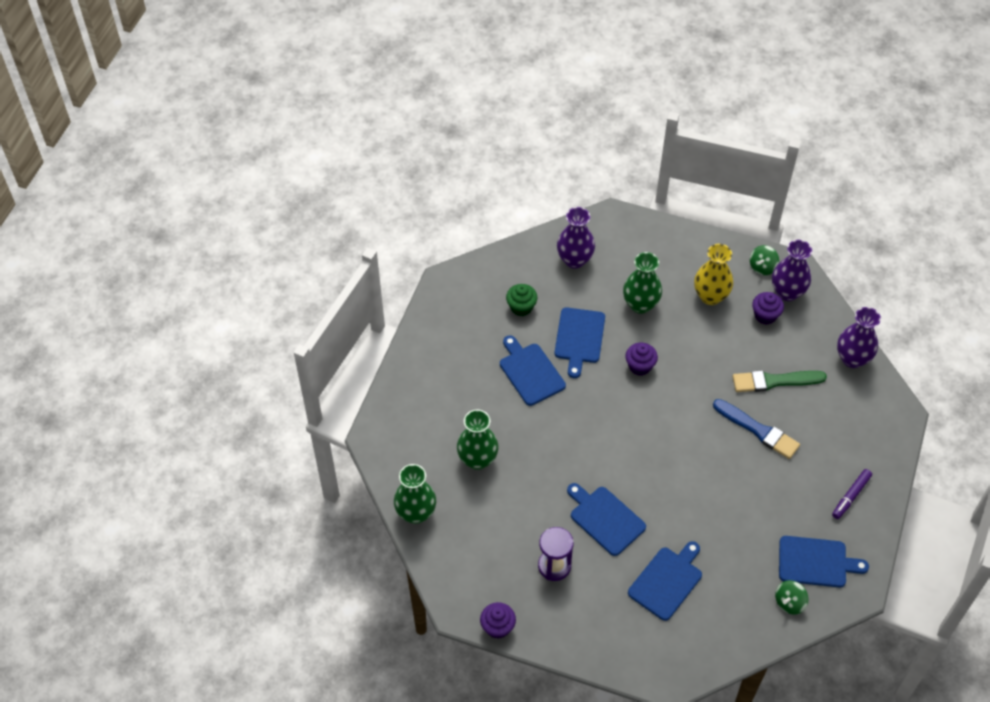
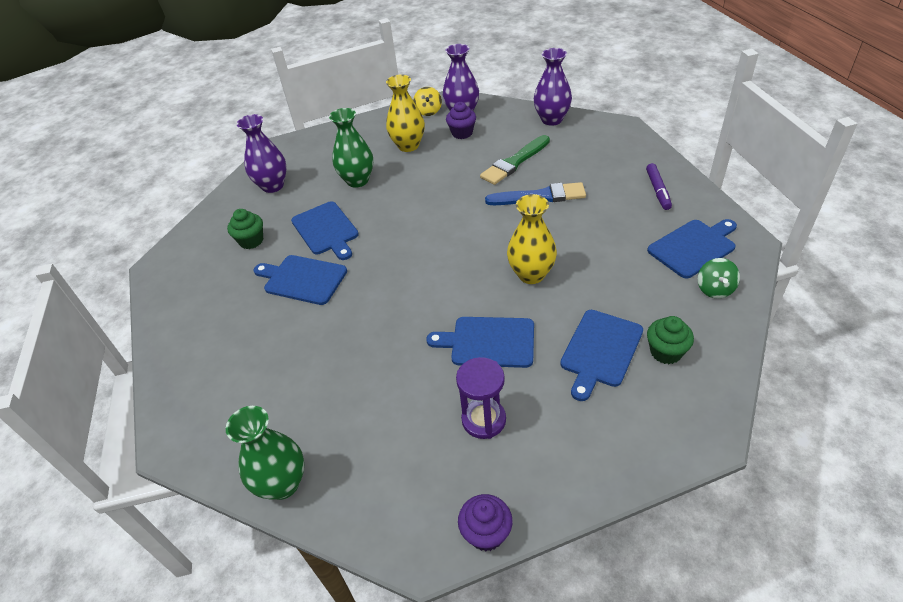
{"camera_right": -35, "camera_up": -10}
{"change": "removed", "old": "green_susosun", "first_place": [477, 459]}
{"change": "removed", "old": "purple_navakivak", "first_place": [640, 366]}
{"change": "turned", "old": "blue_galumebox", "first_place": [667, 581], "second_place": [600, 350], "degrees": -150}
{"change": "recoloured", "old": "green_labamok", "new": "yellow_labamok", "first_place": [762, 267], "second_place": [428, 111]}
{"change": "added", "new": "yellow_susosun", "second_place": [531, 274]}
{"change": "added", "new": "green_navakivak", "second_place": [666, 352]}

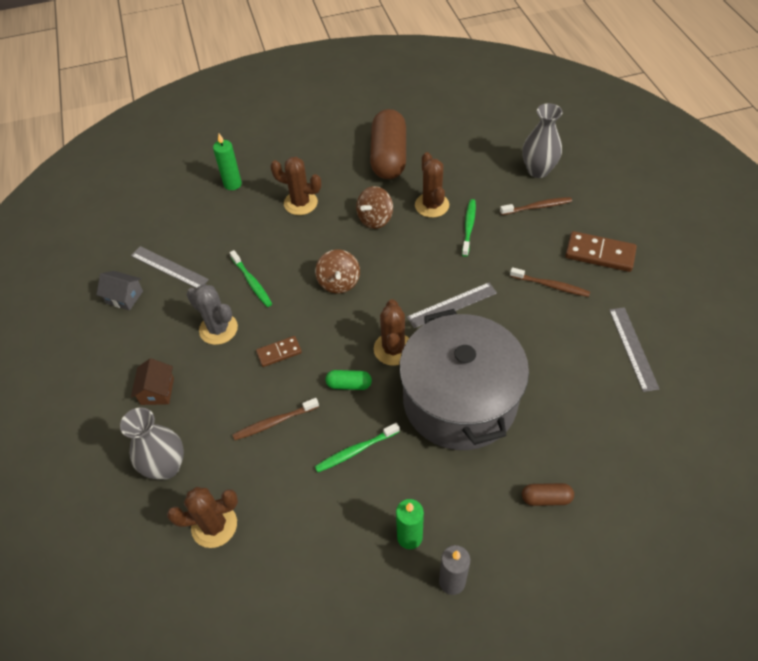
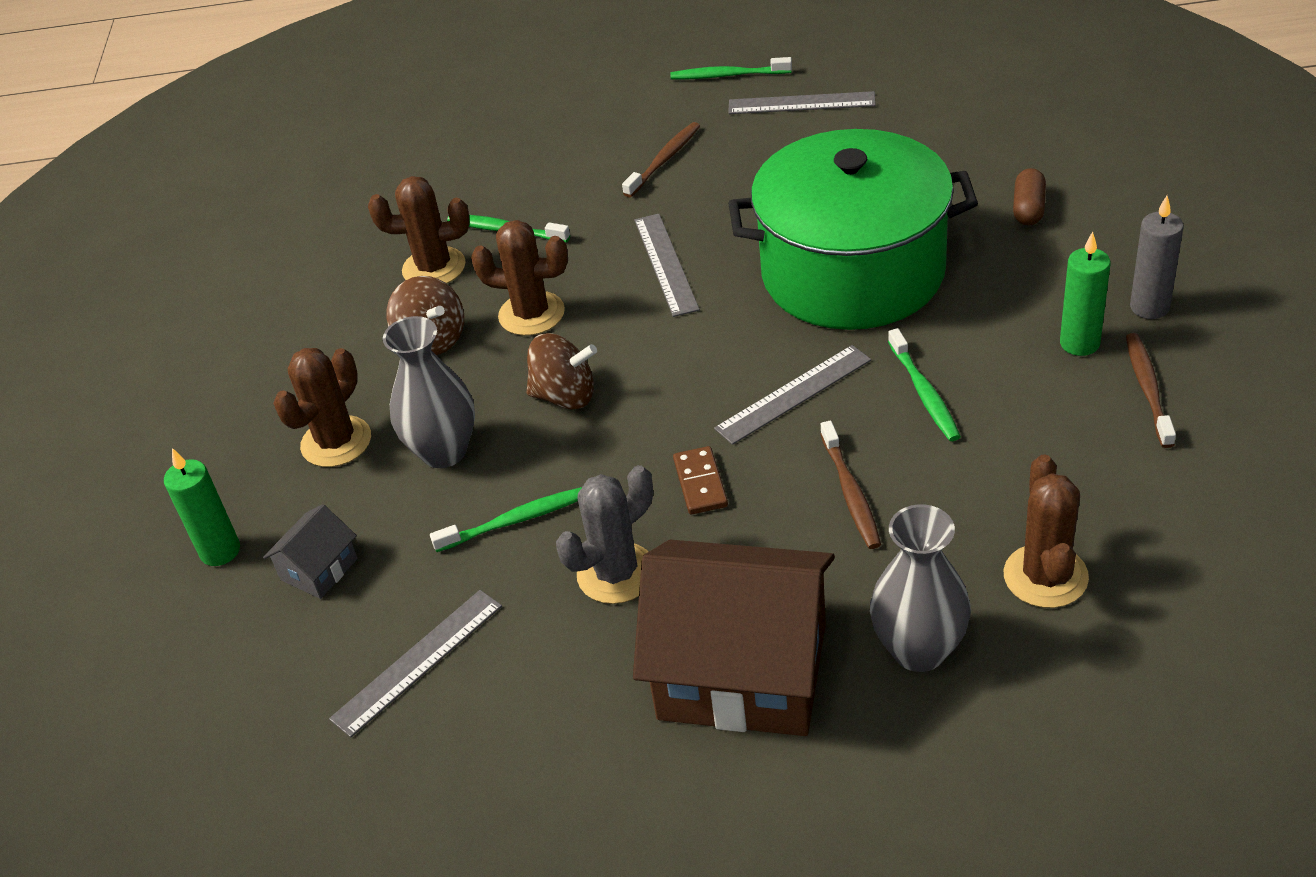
{"camera_right": -75, "camera_up": -10}
{"change": "moved", "old": "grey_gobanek", "first_place": [124, 297], "second_place": [319, 569]}
{"change": "resized", "old": "brown_gobanek", "first_place": [157, 391], "second_place": [742, 671], "factor": 2.33}
{"change": "replaced", "old": "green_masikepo", "new": "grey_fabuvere", "first_place": [349, 384], "second_place": [793, 394]}
{"change": "removed", "old": "brown_masikepo", "first_place": [388, 157]}
{"change": "moved", "old": "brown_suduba", "first_place": [393, 349], "second_place": [531, 314]}
{"change": "recoloured", "old": "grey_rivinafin", "new": "green_rivinafin", "first_place": [459, 400], "second_place": [853, 272]}
{"change": "moved", "old": "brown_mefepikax", "first_place": [537, 207], "second_place": [1148, 389]}
{"change": "moved", "old": "grey_susosun", "first_place": [538, 170], "second_place": [444, 451]}
{"change": "removed", "old": "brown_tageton", "first_place": [600, 254]}
{"change": "added", "new": "green_mefepikax", "second_place": [728, 75]}

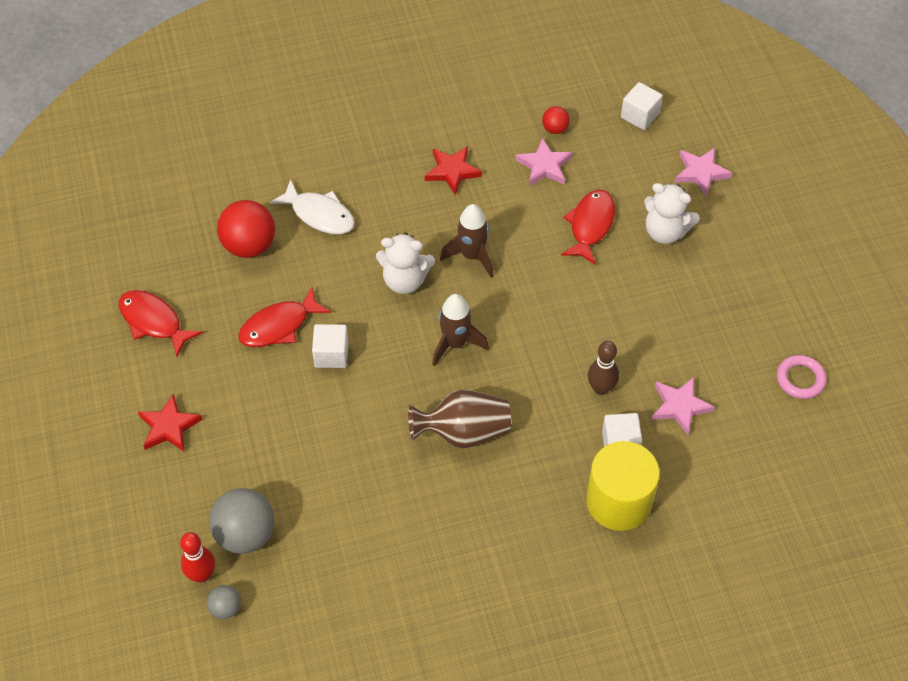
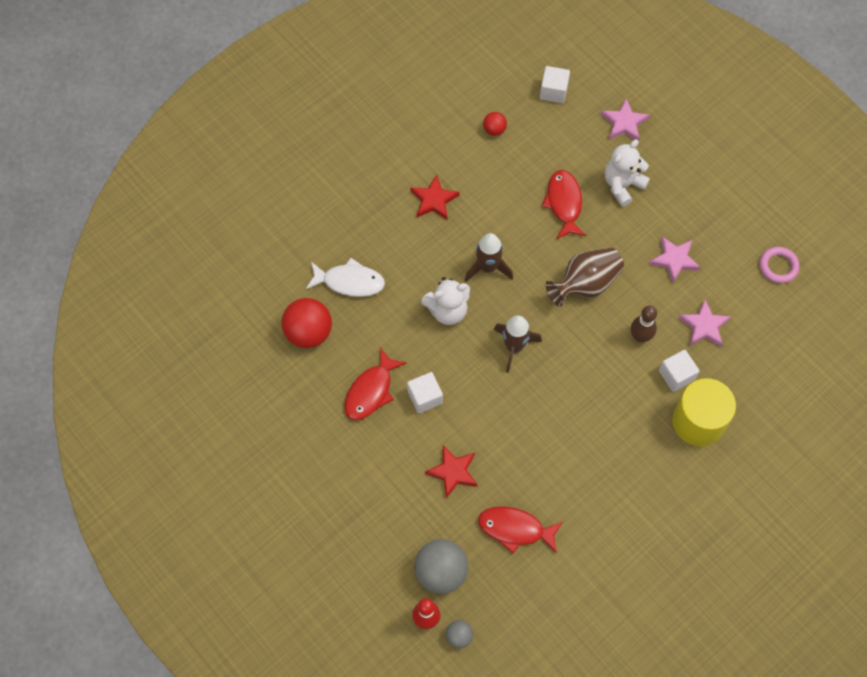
{"camera_right": -25, "camera_up": 10}
{"change": "moved", "old": "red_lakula", "first_place": [153, 322], "second_place": [515, 529]}
{"change": "moved", "old": "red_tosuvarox", "first_place": [169, 426], "second_place": [453, 472]}
{"change": "moved", "old": "brown_susosun", "first_place": [463, 432], "second_place": [585, 284]}
{"change": "moved", "old": "pink_tosuvarox", "first_place": [544, 166], "second_place": [674, 260]}
{"change": "turned", "old": "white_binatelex", "first_place": [665, 232], "second_place": [622, 185], "degrees": 135}

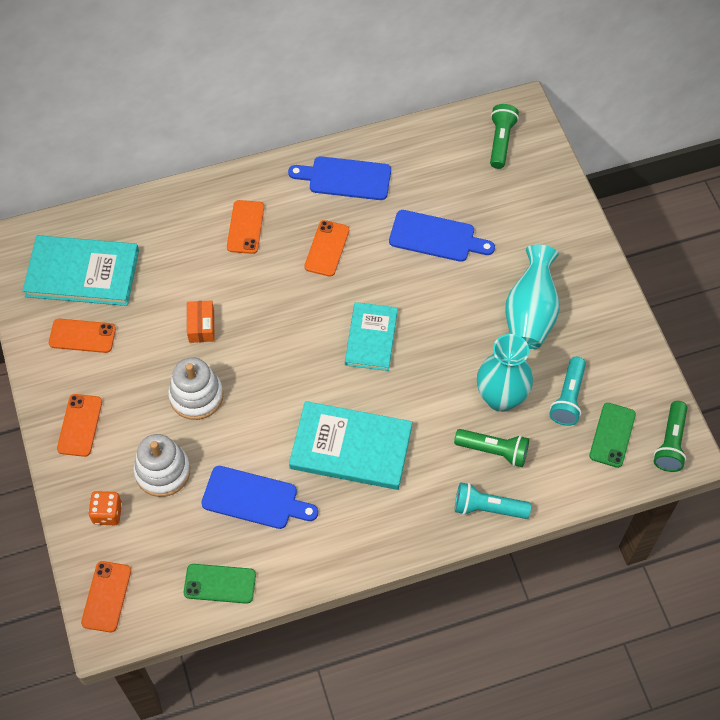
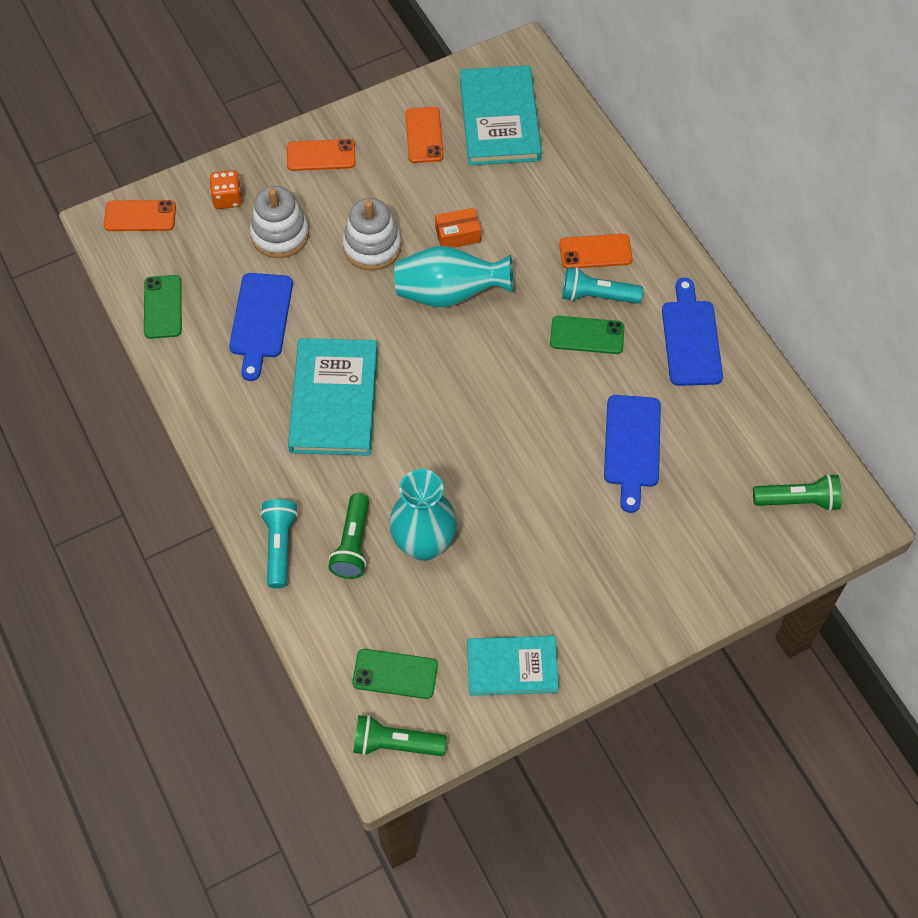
{"camera_right": 80, "camera_up": 0}
{"change": "recoloured", "old": "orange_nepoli", "new": "green_nepoli", "first_place": [327, 248], "second_place": [587, 335]}
{"change": "moved", "old": "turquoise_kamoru", "first_place": [371, 338], "second_place": [512, 667]}
{"change": "moved", "old": "turquoise_susosun", "first_place": [530, 314], "second_place": [449, 293]}
{"change": "moved", "old": "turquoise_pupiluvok", "first_place": [568, 398], "second_place": [597, 296]}

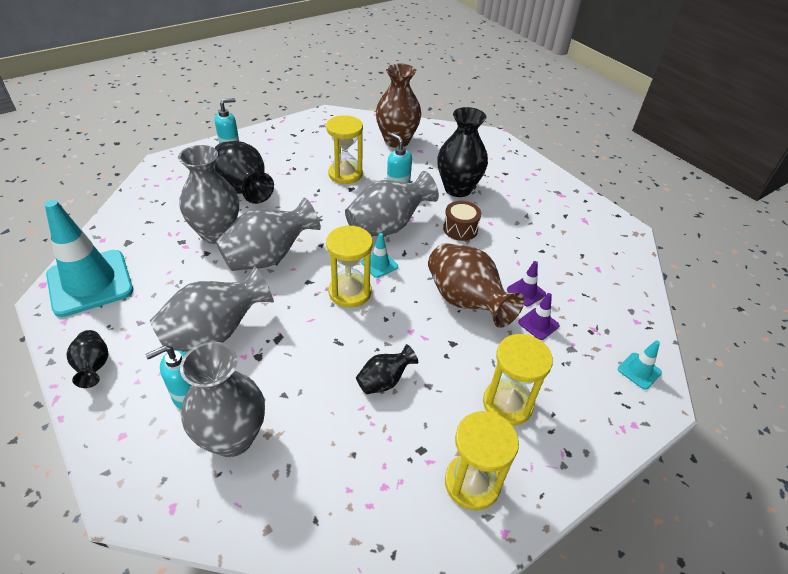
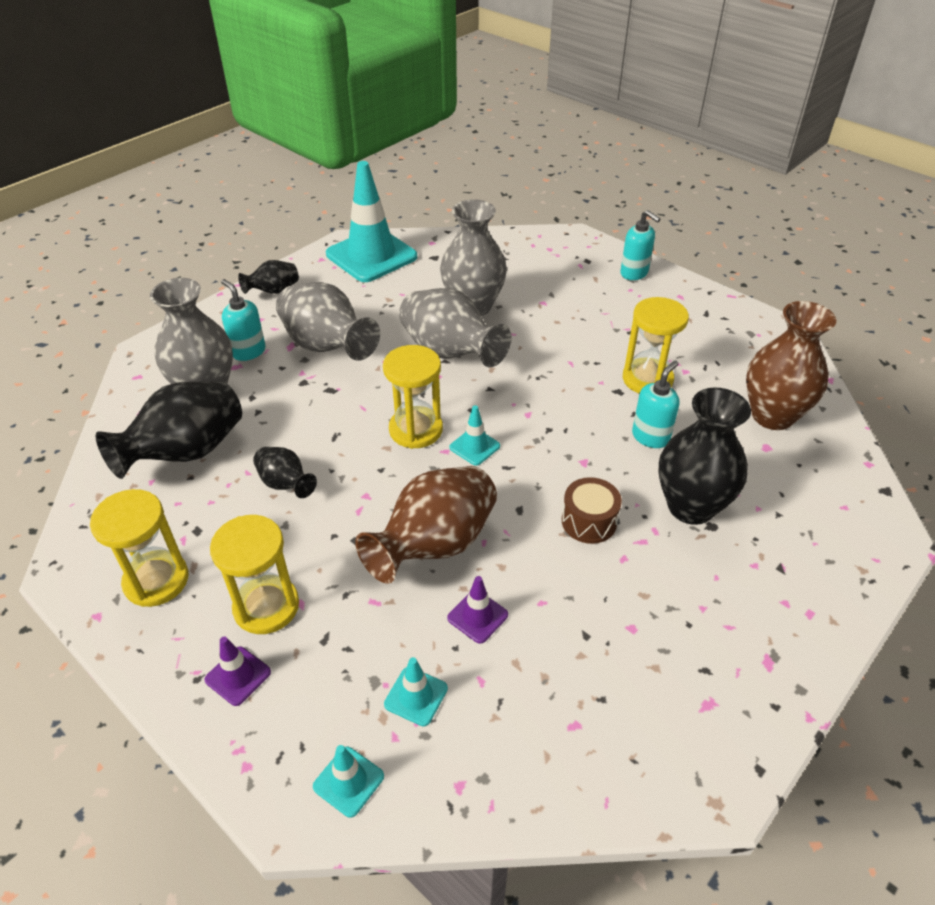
{"camera_right": 80, "camera_up": 0}
{"change": "moved", "old": "black_susosun", "first_place": [243, 190], "second_place": [187, 453]}
{"change": "removed", "old": "grey_susosun", "first_place": [387, 226]}
{"change": "moved", "old": "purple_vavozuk", "first_place": [538, 324], "second_place": [238, 676]}
{"change": "added", "new": "turquoise_vavozuk", "second_place": [416, 696]}

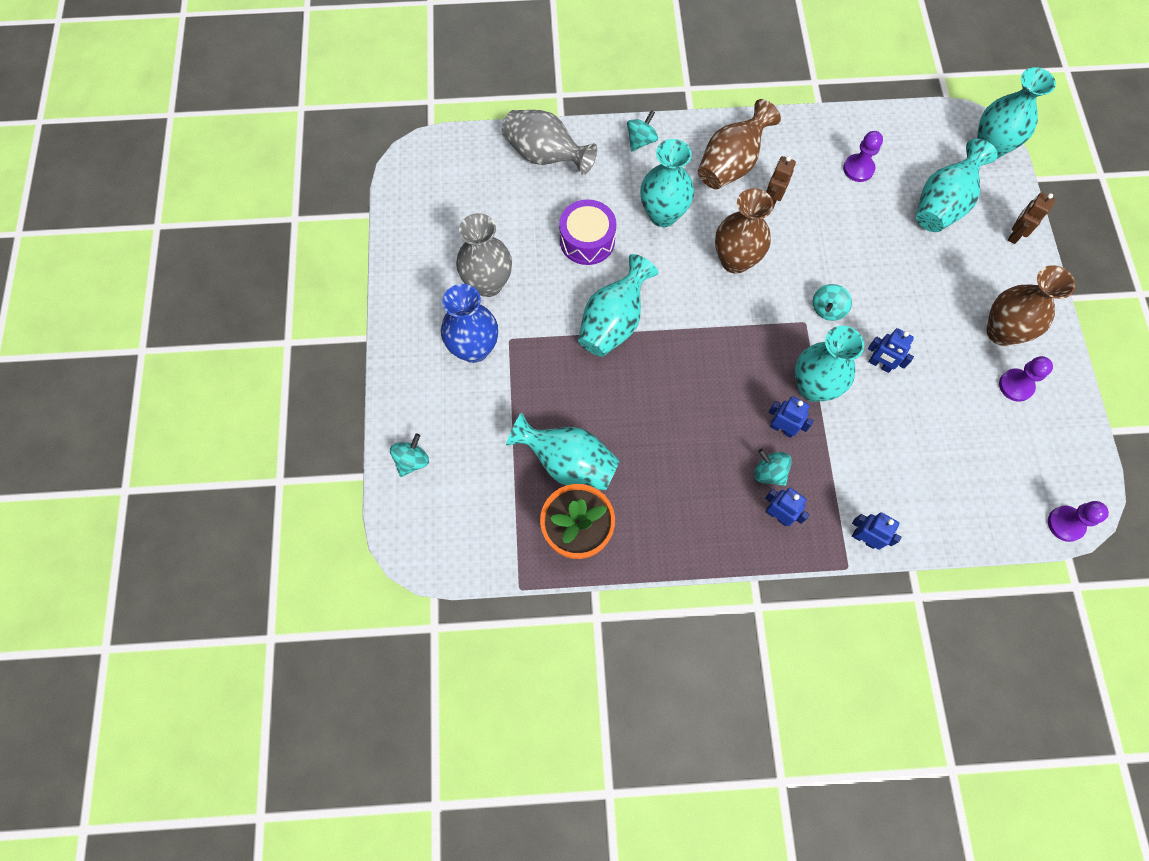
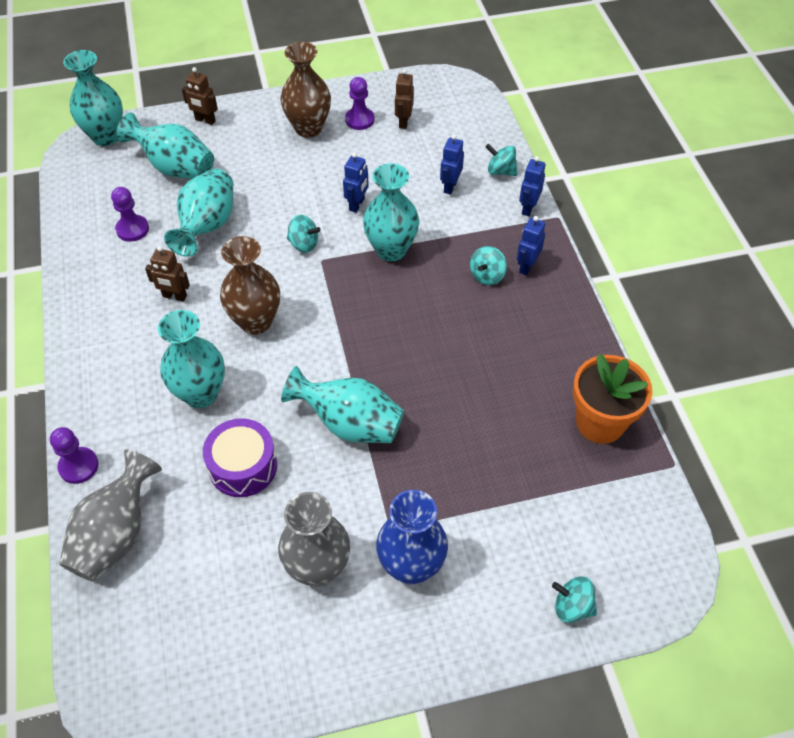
{"camera_right": -100, "camera_up": -15}
{"change": "moved", "old": "turquoise_susosun", "first_place": [568, 463], "second_place": [207, 226]}
{"change": "moved", "old": "turquoise_labamok", "first_place": [641, 141], "second_place": [500, 171]}
{"change": "removed", "old": "brown_susosun", "first_place": [731, 164]}
{"change": "moved", "old": "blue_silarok", "first_place": [782, 428], "second_place": [450, 186]}
{"change": "moved", "old": "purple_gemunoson", "first_place": [1065, 524], "second_place": [78, 466]}
{"change": "added", "new": "brown_silarok", "second_place": [403, 122]}

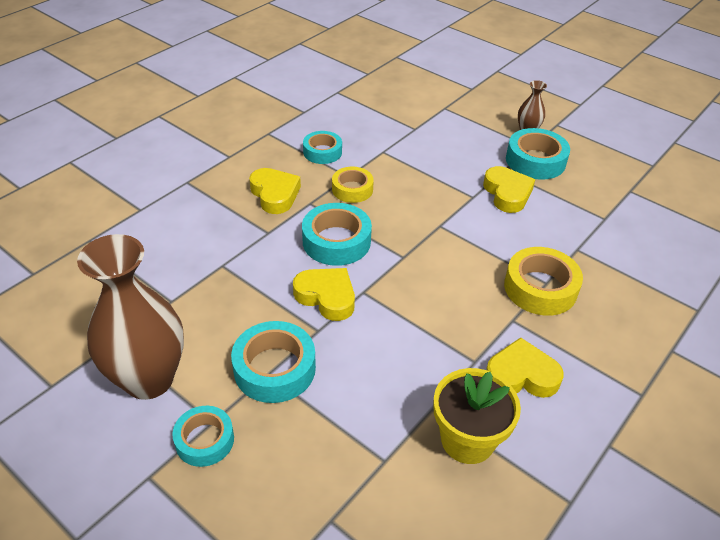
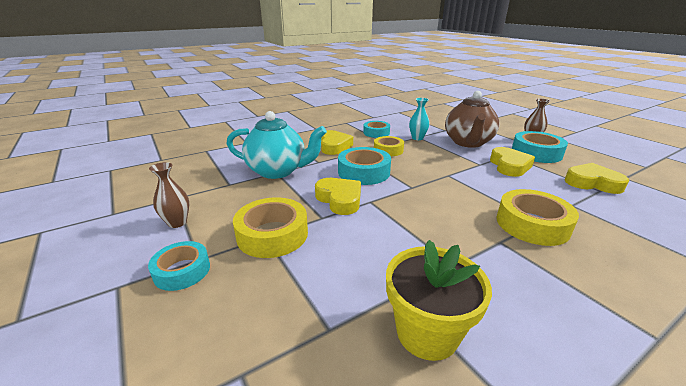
{"camera_right": 20, "camera_up": -15}
{"change": "resized", "old": "brown_susosun", "first_place": [149, 379], "second_place": [177, 222], "factor": 0.45}
{"change": "recoloured", "old": "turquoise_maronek", "new": "yellow_maronek", "first_place": [274, 368], "second_place": [272, 234]}
{"change": "moved", "old": "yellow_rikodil", "first_place": [521, 375], "second_place": [592, 183]}
{"change": "added", "new": "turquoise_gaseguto", "second_place": [278, 171]}
{"change": "added", "new": "turquoise_susosun", "second_place": [417, 138]}
{"change": "added", "new": "brown_gaseguto", "second_place": [468, 142]}

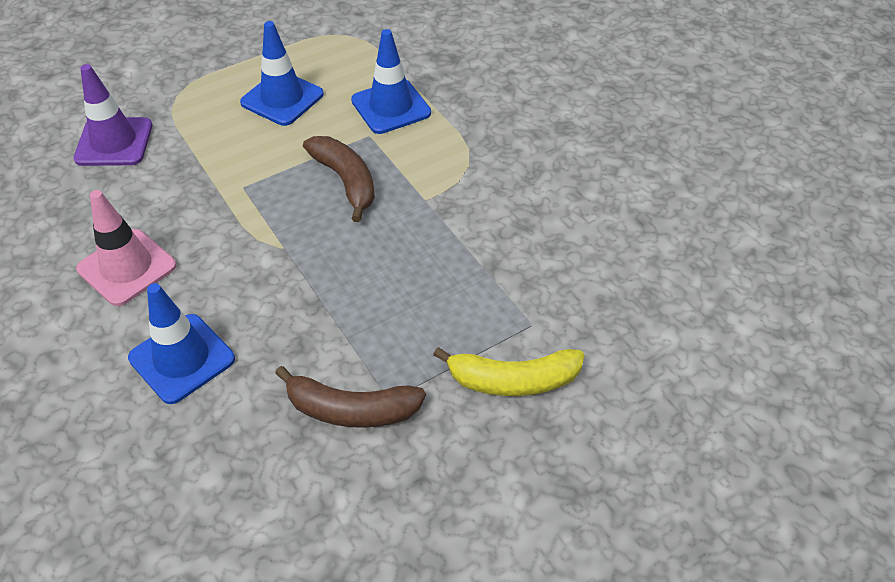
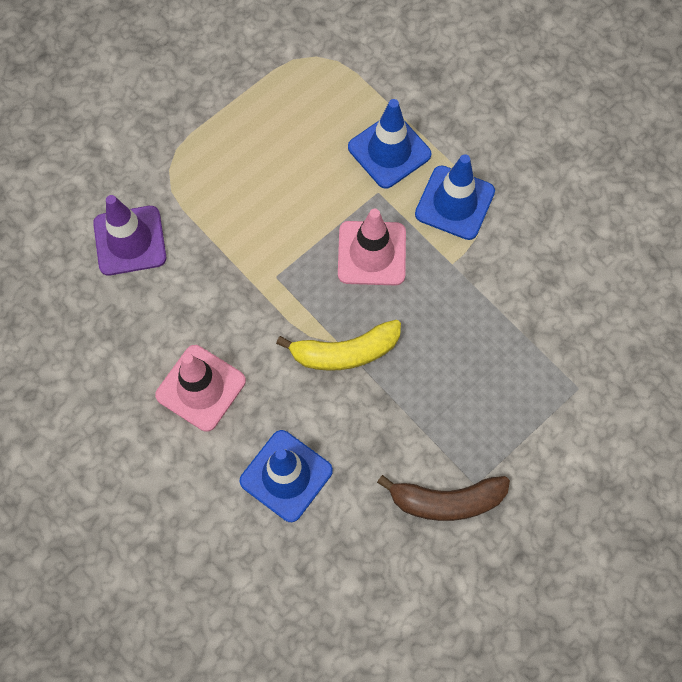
{"camera_right": -10, "camera_up": 20}
{"change": "moved", "old": "blue_vavozuk", "first_place": [282, 98], "second_place": [454, 203]}
{"change": "replaced", "old": "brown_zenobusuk", "new": "pink_vavozuk", "first_place": [346, 181], "second_place": [371, 253]}
{"change": "moved", "old": "yellow_zenobusuk", "first_place": [513, 380], "second_place": [345, 352]}

